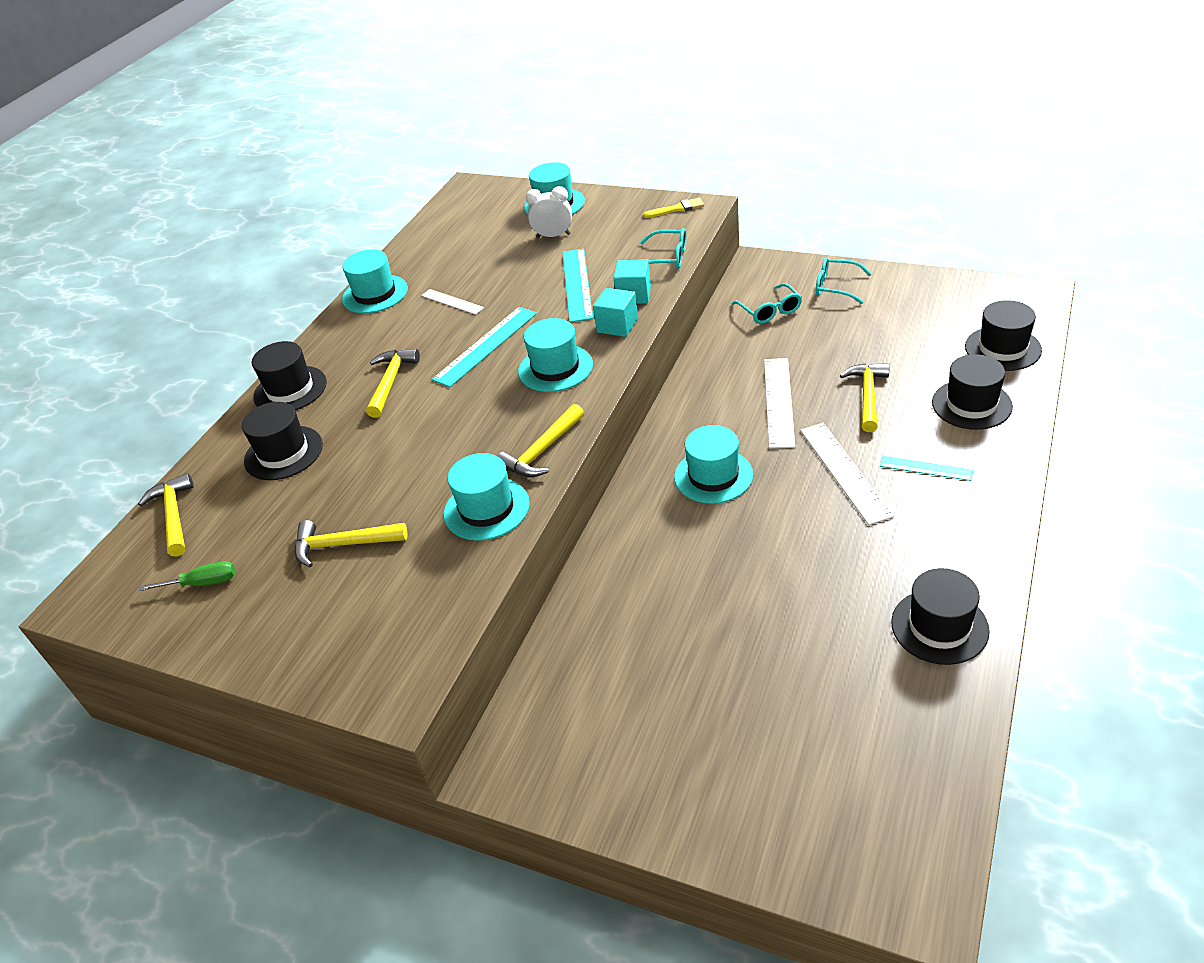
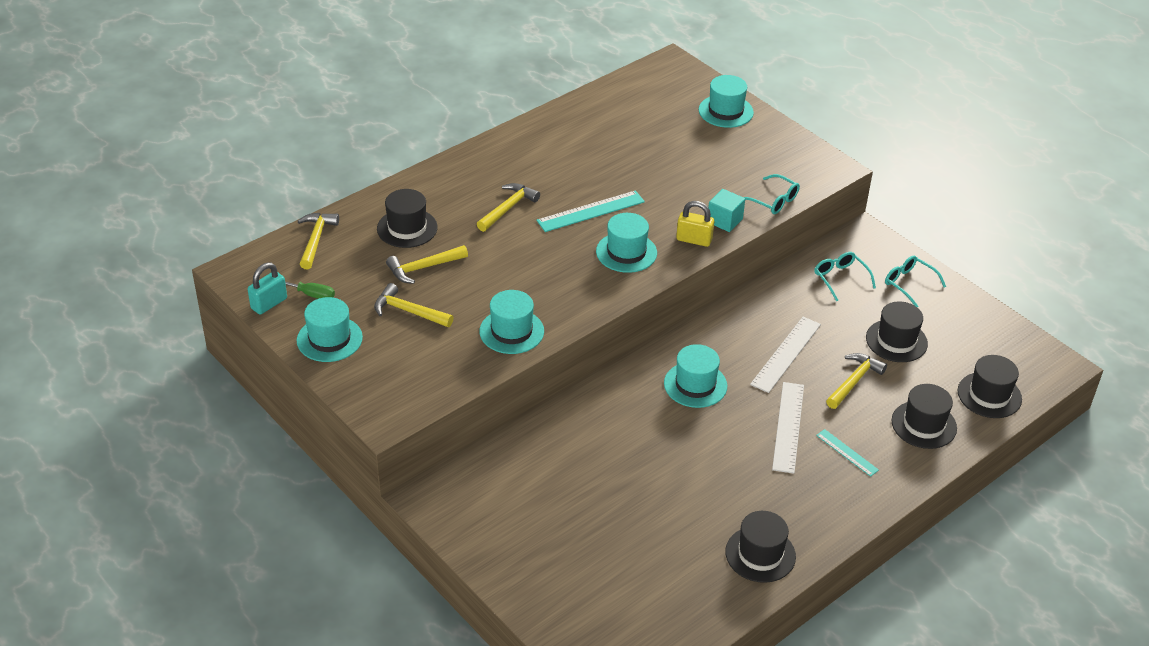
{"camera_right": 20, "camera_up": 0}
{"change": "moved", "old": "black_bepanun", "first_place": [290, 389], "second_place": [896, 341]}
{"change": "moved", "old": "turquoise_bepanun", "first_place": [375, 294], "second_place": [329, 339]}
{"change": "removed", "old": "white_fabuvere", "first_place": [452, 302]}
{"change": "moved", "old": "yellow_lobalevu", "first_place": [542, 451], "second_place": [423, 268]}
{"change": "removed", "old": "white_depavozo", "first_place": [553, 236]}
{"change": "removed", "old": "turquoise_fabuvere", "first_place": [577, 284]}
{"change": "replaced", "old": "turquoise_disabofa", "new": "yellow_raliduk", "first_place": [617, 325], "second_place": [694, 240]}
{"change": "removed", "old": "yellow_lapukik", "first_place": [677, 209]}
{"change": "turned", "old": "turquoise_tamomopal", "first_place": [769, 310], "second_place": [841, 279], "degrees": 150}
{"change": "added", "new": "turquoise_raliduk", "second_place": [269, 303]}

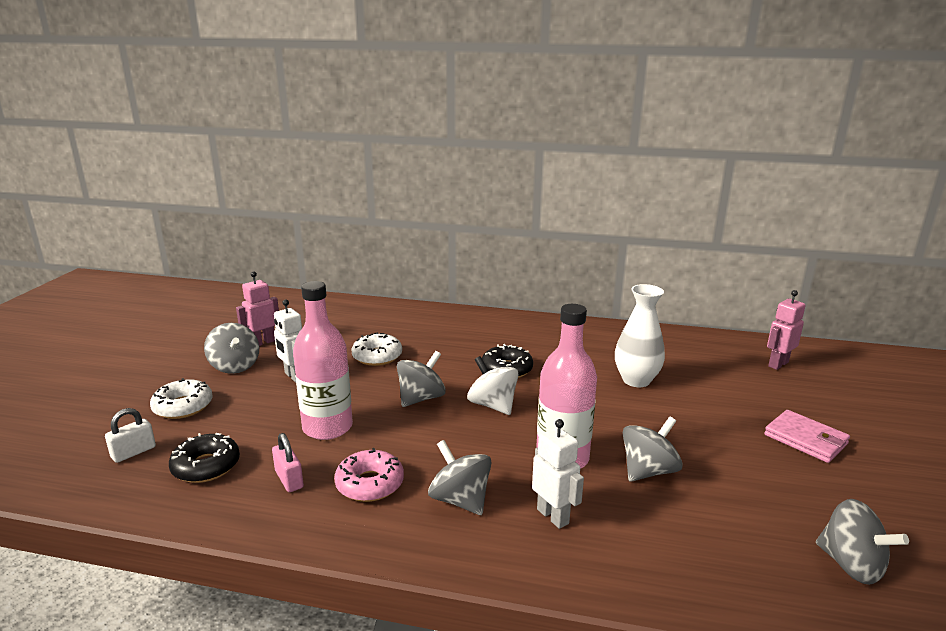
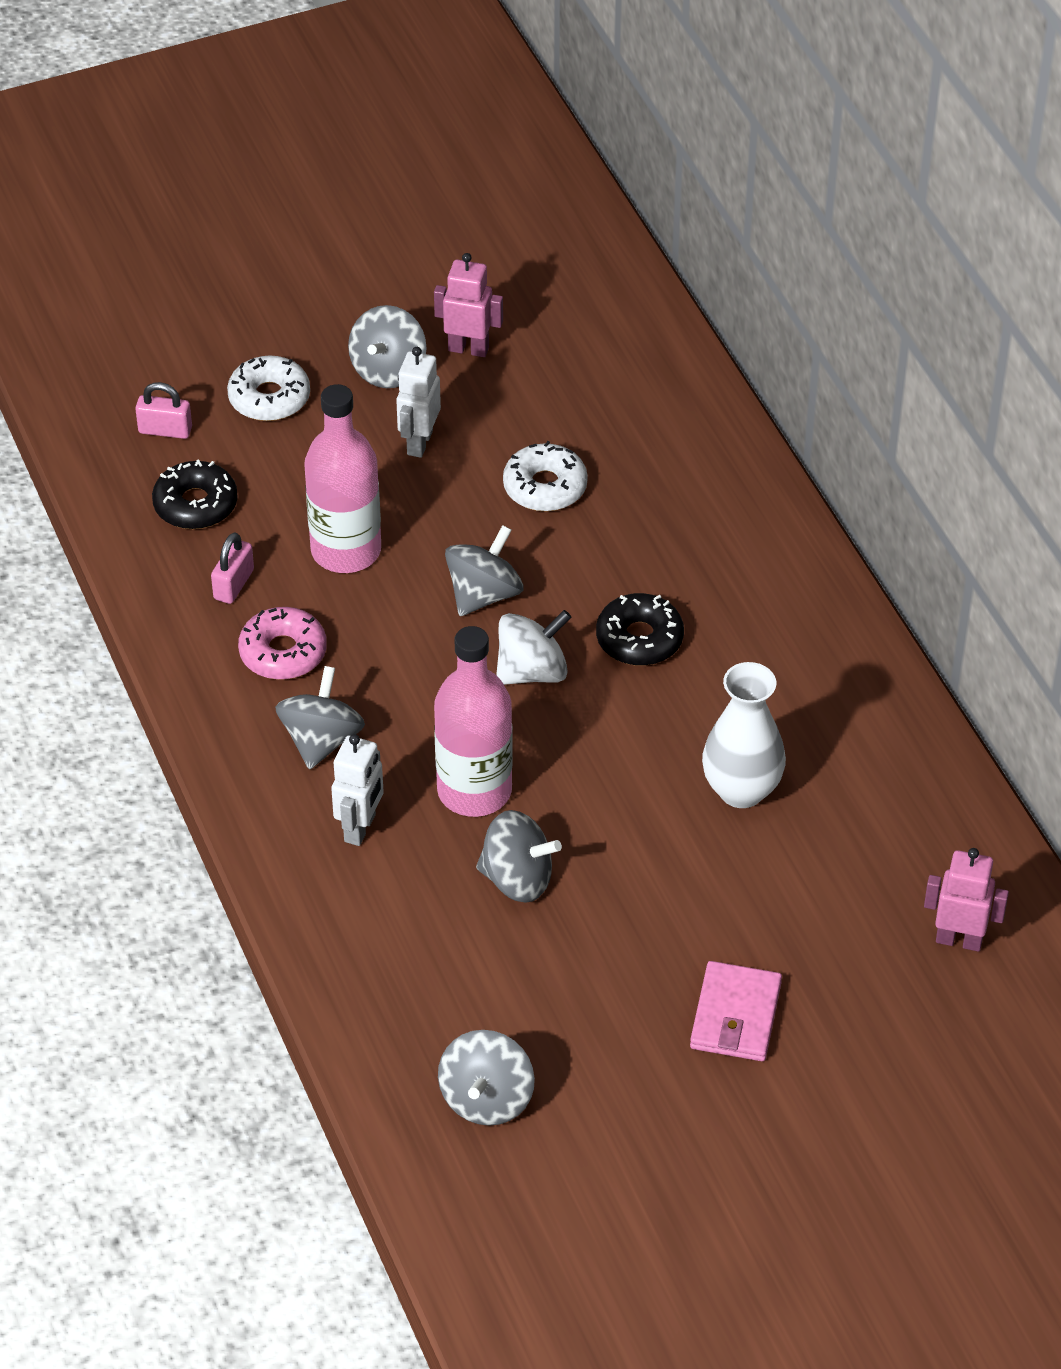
{"camera_right": 55, "camera_up": 25}
{"change": "recoloured", "old": "white_raliduk", "new": "pink_raliduk", "first_place": [133, 452], "second_place": [165, 430]}
{"change": "turned", "old": "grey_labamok", "first_place": [421, 398], "second_place": [484, 594], "degrees": -60}
{"change": "turned", "old": "white_labamok", "first_place": [492, 405], "second_place": [532, 671], "degrees": 45}

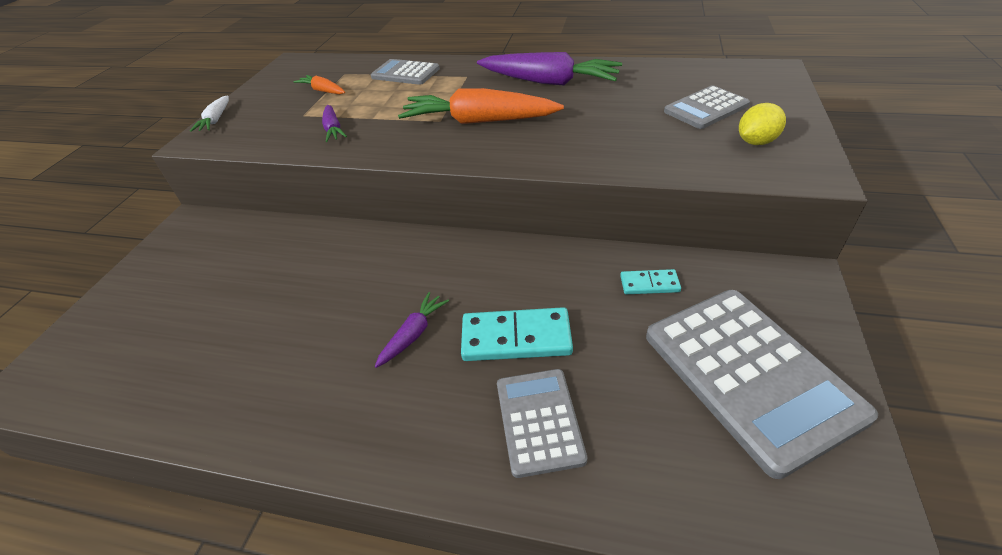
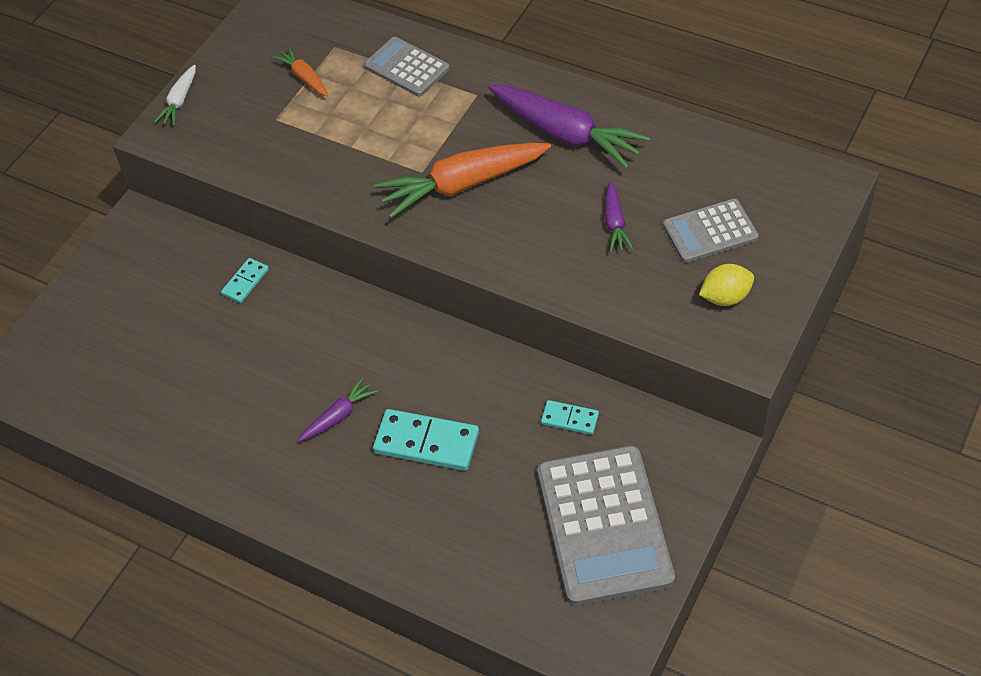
{"camera_right": 15, "camera_up": 10}
{"change": "moved", "old": "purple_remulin", "first_place": [333, 129], "second_place": [614, 223]}
{"change": "turned", "old": "orange_remulin", "first_place": [479, 121], "second_place": [462, 185], "degrees": -45}
{"change": "removed", "old": "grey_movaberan", "first_place": [539, 421]}
{"change": "added", "new": "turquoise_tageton", "second_place": [245, 282]}

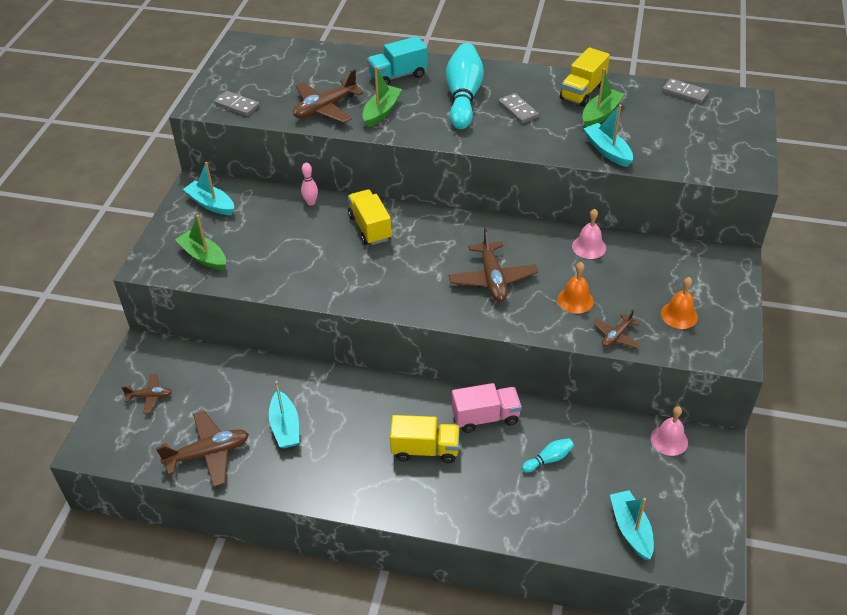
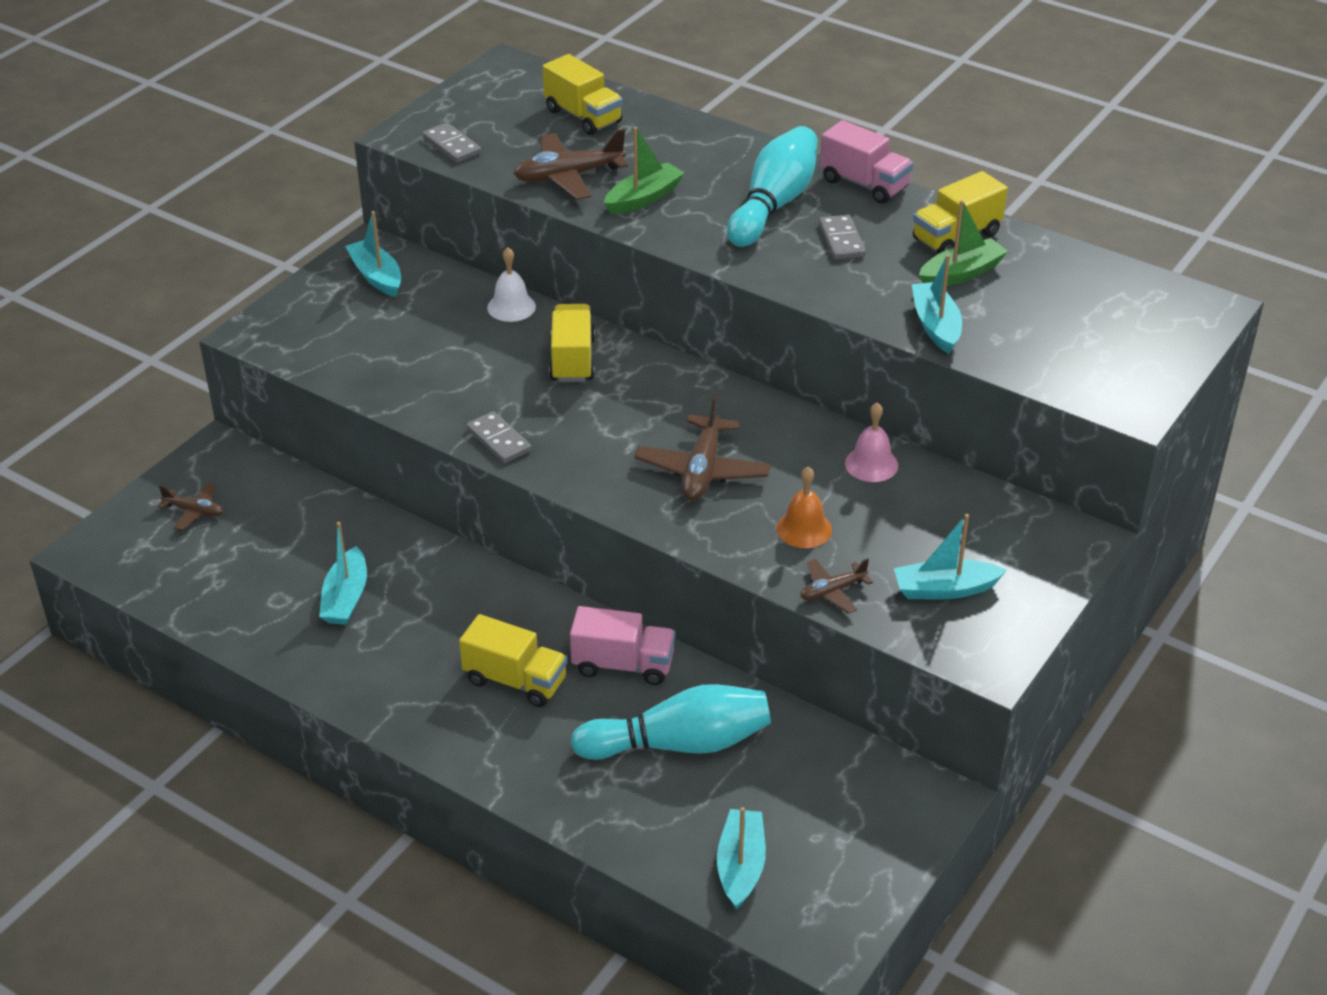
{"camera_right": 20, "camera_up": -5}
{"change": "removed", "old": "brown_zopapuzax", "first_place": [208, 454]}
{"change": "removed", "old": "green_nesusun", "first_place": [203, 257]}
{"change": "replaced", "old": "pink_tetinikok", "new": "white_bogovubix", "first_place": [311, 202], "second_place": [511, 307]}
{"change": "removed", "old": "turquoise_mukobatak", "first_place": [398, 76]}
{"change": "resized", "old": "turquoise_tetinikok", "first_place": [548, 459], "second_place": [679, 744], "factor": 2.26}
{"change": "removed", "old": "pink_bogovubix", "first_place": [669, 440]}
{"change": "replaced", "old": "orange_bogovubix", "new": "turquoise_nesusun", "first_place": [679, 315], "second_place": [944, 589]}
{"change": "moved", "old": "grey_tageton", "first_place": [685, 93], "second_place": [499, 440]}
{"change": "added", "new": "yellow_mukobatak", "second_place": [583, 116]}
{"change": "added", "new": "pink_mukobatak", "second_place": [864, 184]}

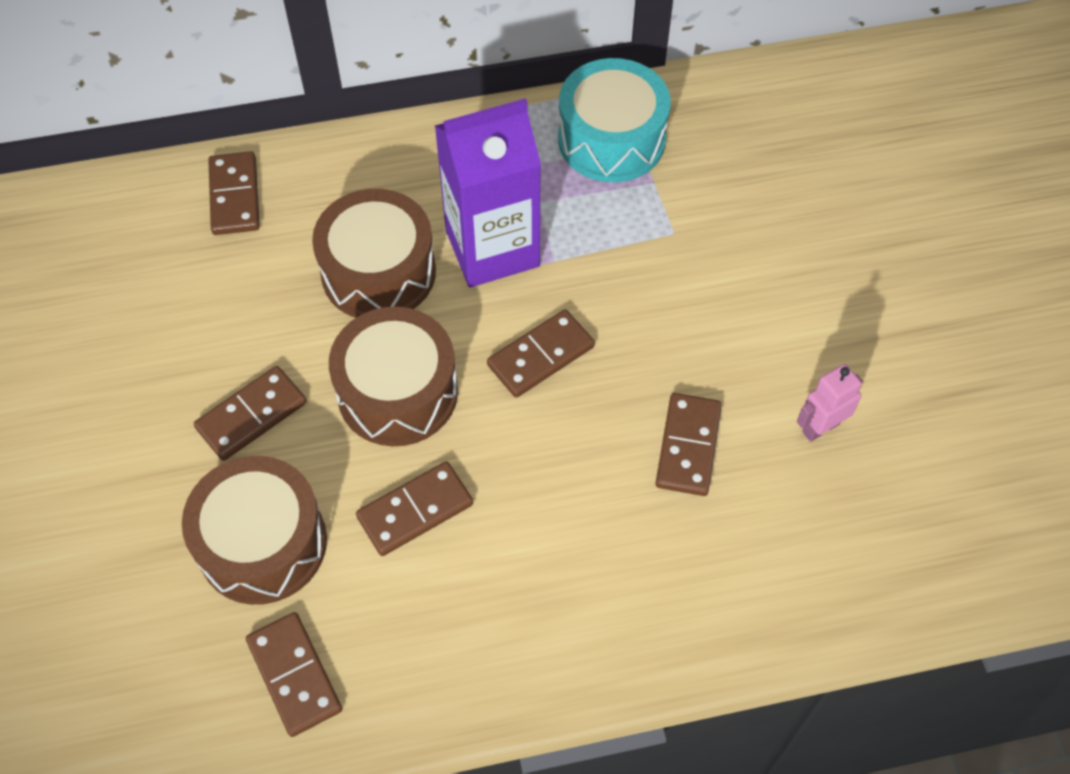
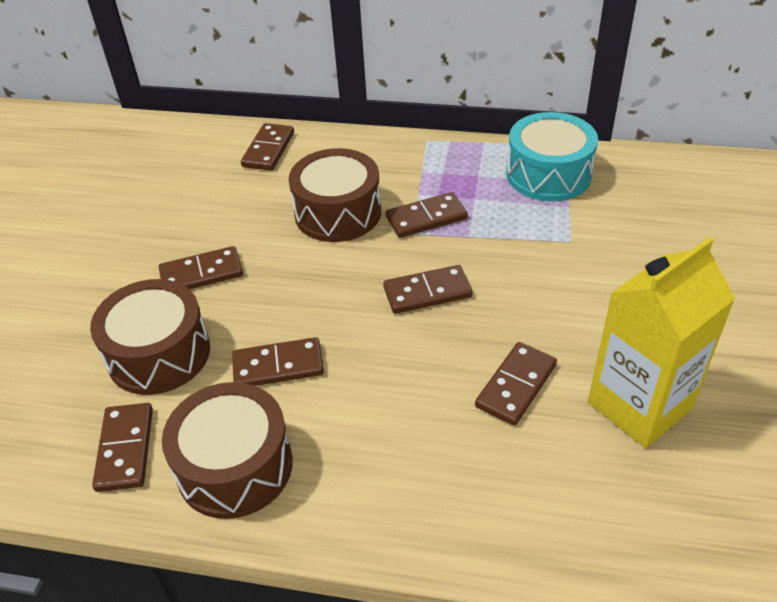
{"camera_right": 25, "camera_up": -15}
{"change": "moved", "old": "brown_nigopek", "first_place": [397, 392], "second_place": [235, 466]}
{"change": "replaced", "old": "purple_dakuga", "new": "brown_tageton", "first_place": [492, 248], "second_place": [426, 218]}
{"change": "replaced", "old": "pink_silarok", "new": "yellow_dakuga", "first_place": [820, 427], "second_place": [639, 405]}

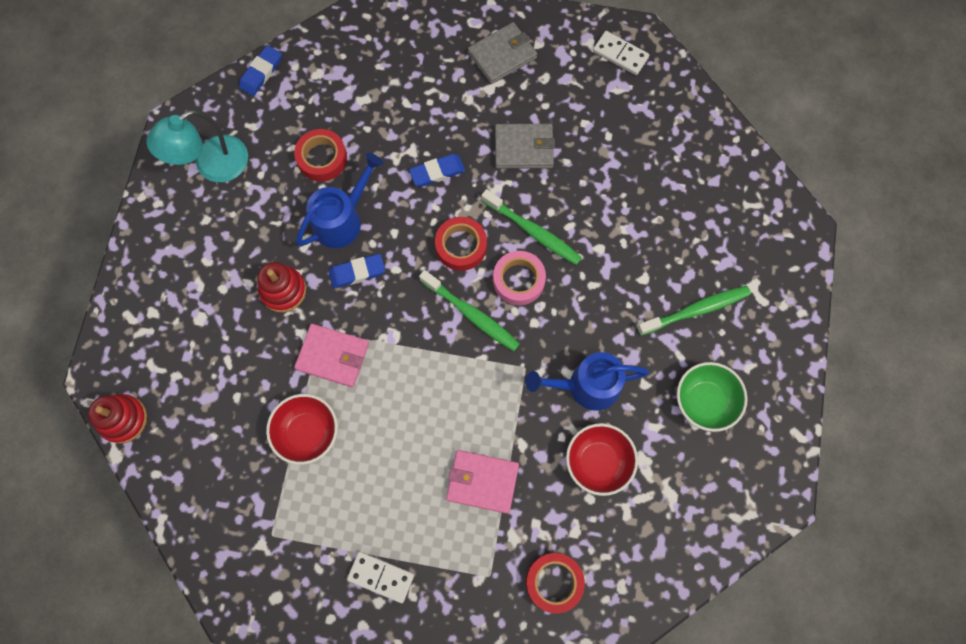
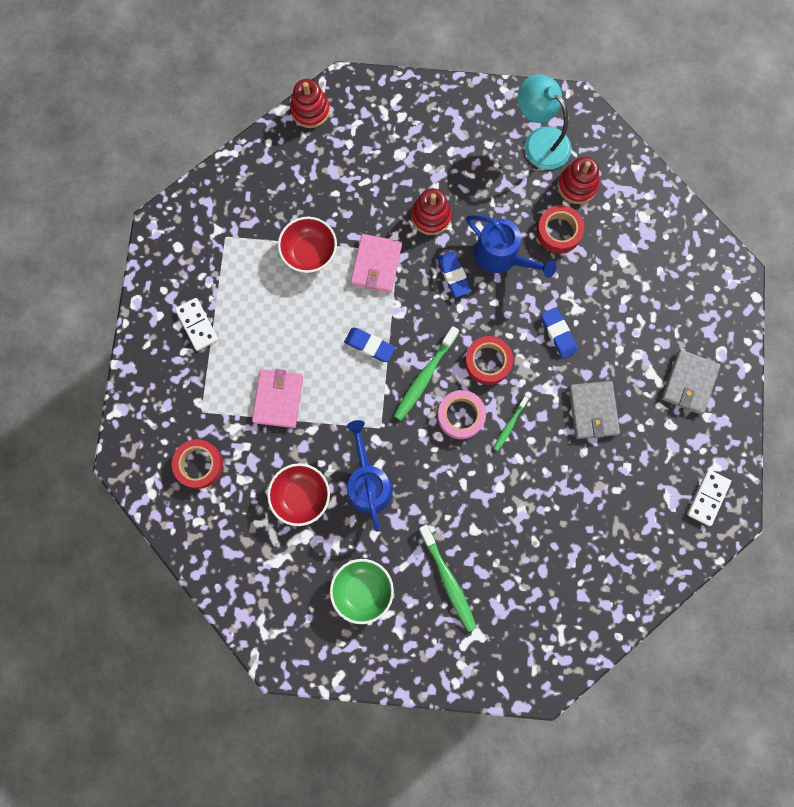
{"camera_right": 85, "camera_up": 5}
{"change": "moved", "old": "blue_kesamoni", "first_place": [261, 73], "second_place": [369, 345]}
{"change": "turned", "old": "white_tageton", "first_place": [381, 577], "second_place": [197, 325], "degrees": -45}
{"change": "turned", "old": "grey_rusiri", "first_place": [502, 55], "second_place": [689, 383], "degrees": 60}
{"change": "resized", "old": "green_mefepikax", "first_place": [533, 231], "second_place": [509, 425], "factor": 0.57}
{"change": "added", "new": "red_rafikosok", "second_place": [577, 186]}

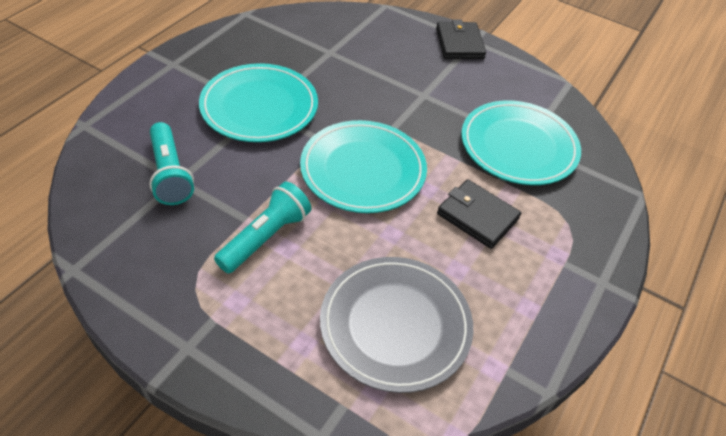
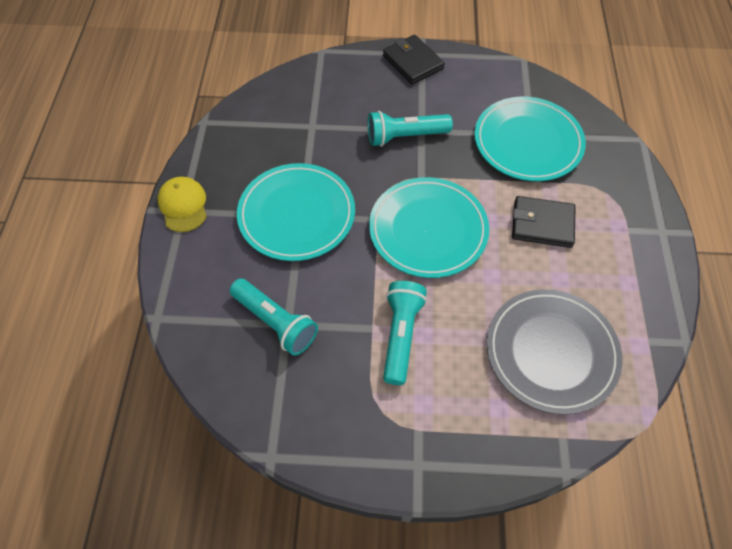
{"camera_right": -25, "camera_up": 10}
{"change": "added", "new": "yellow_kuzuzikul", "second_place": [183, 205]}
{"change": "added", "new": "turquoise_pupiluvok", "second_place": [405, 136]}

